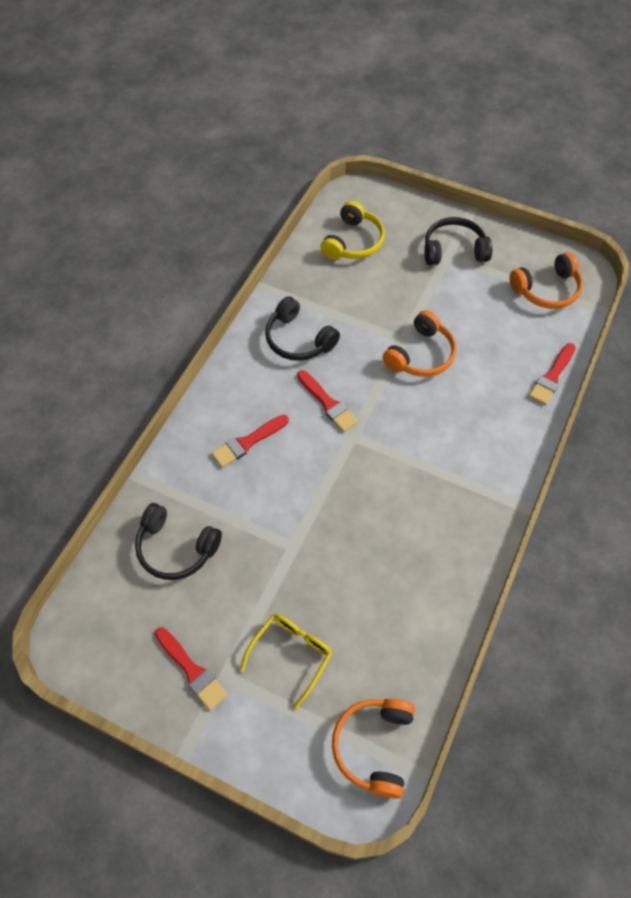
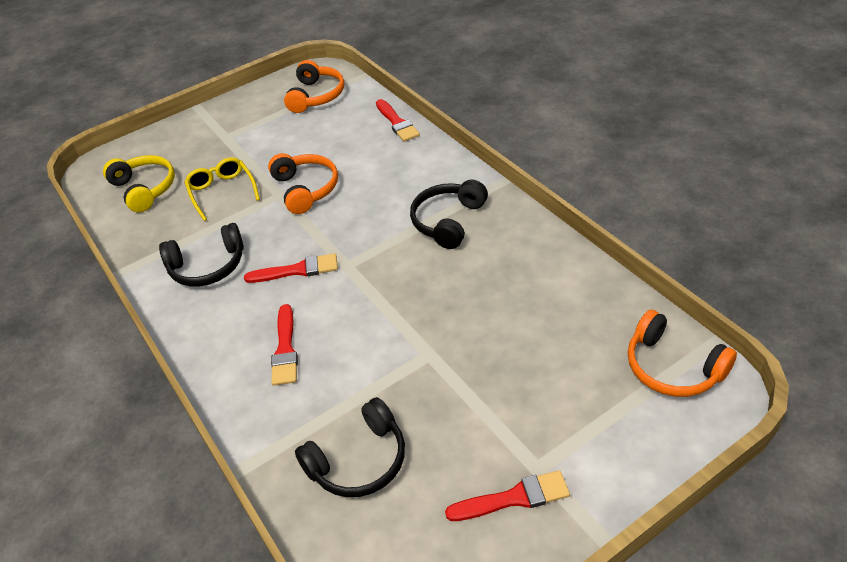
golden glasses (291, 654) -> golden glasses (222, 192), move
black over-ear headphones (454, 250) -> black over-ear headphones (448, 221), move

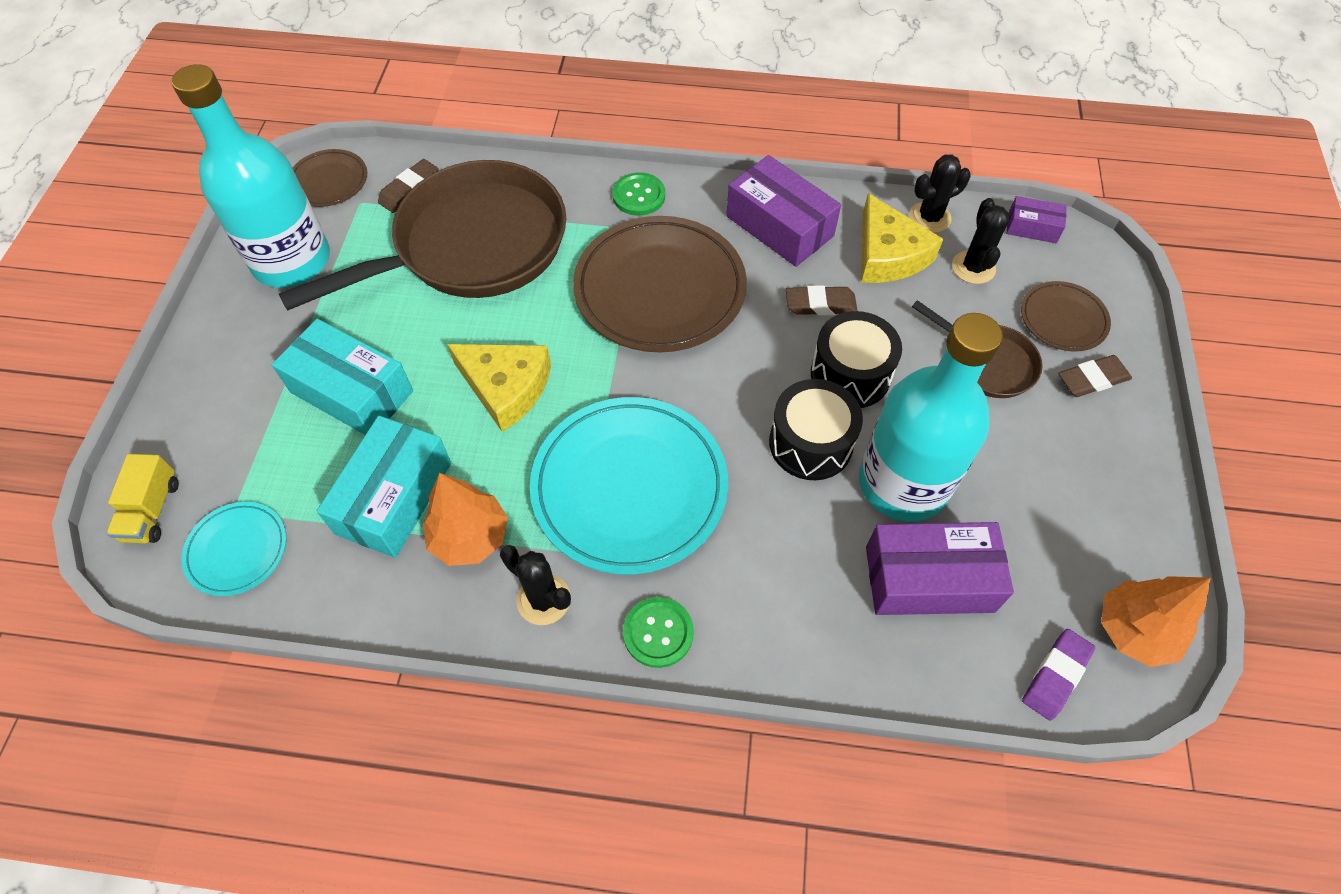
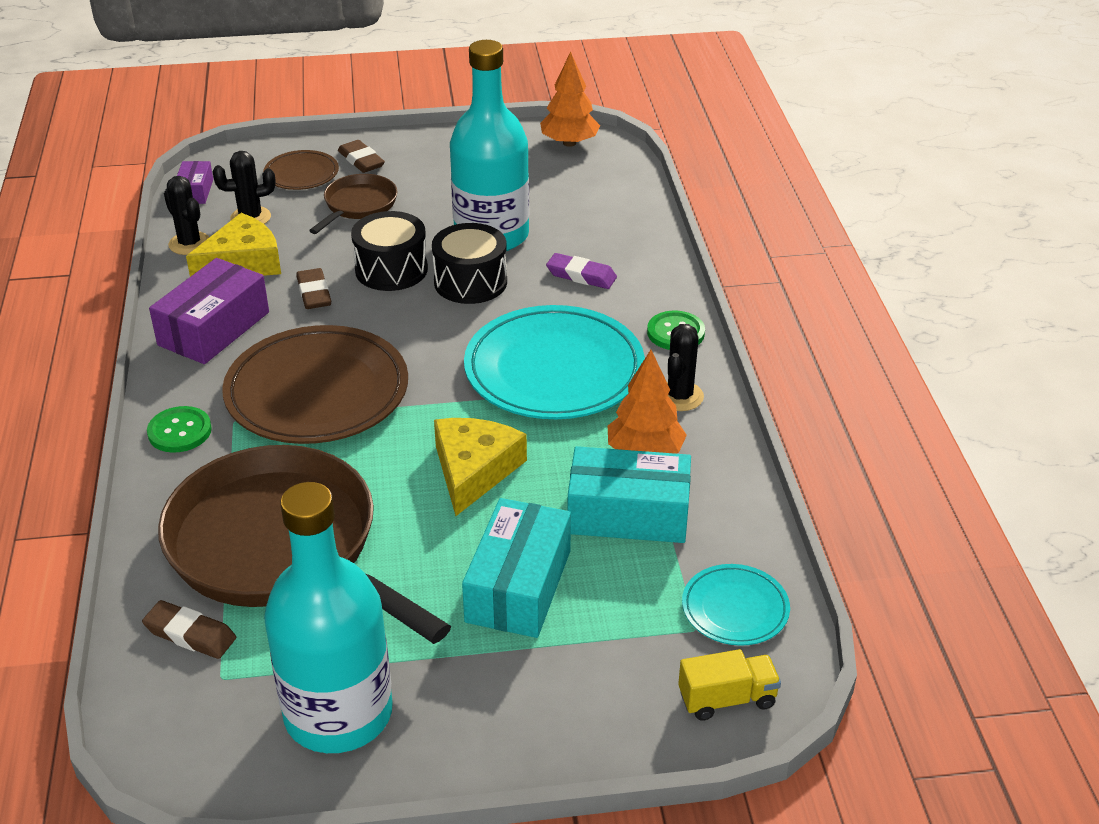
dark brown dinner plate (329, 181) -> none
purple package (929, 579) -> none
purple eraser (1055, 675) -> purple eraser (581, 275), move

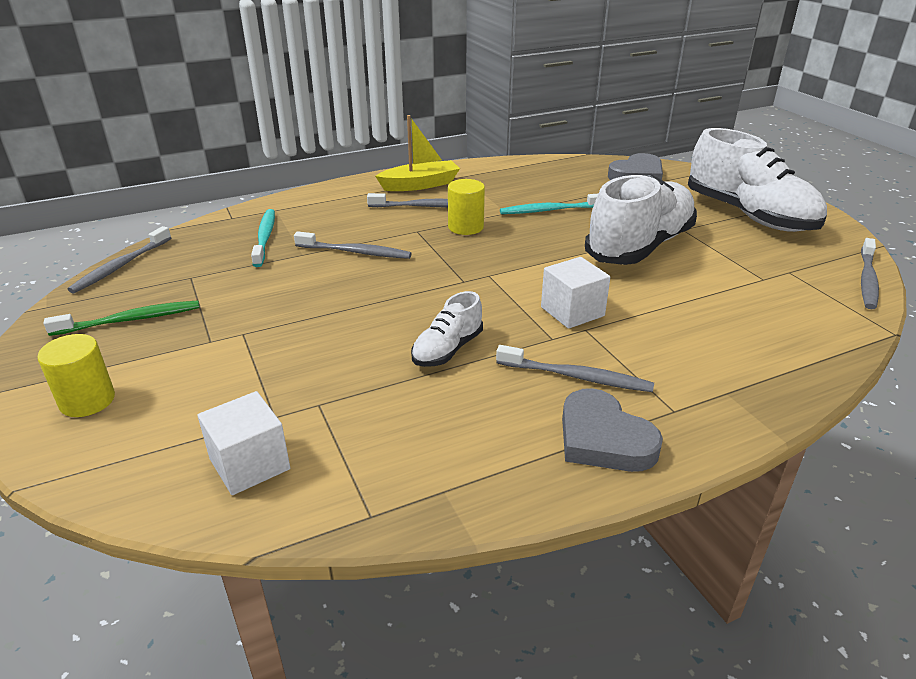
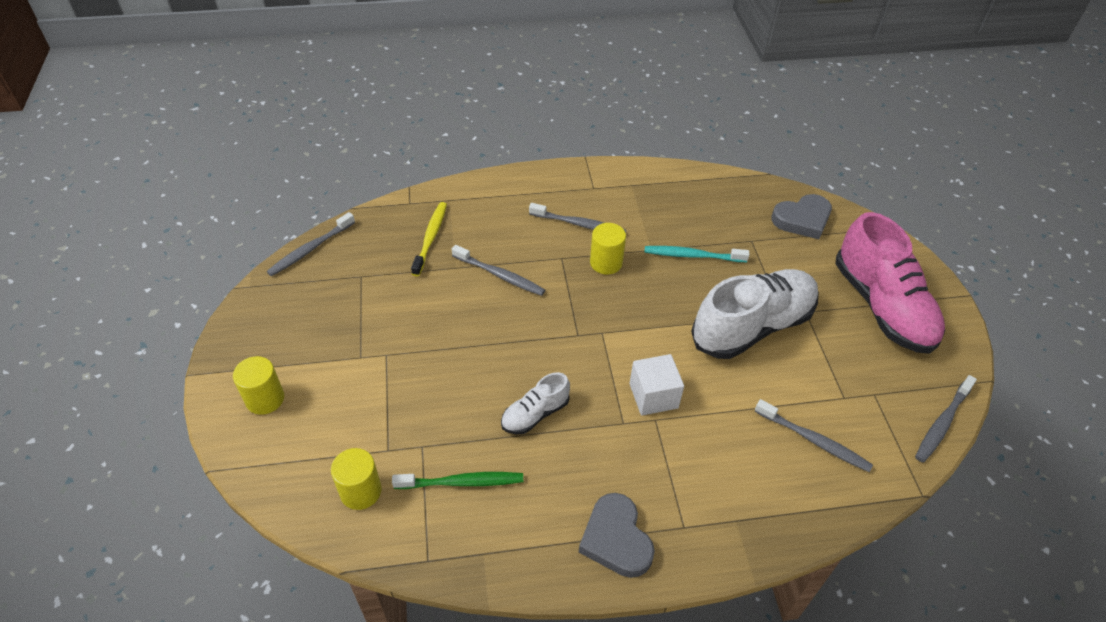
golden boat (420, 185) -> none
emerald dental brush (130, 320) -> emerald dental brush (462, 482), move
ash-grey dental brush (576, 377) -> ash-grey dental brush (814, 440), move
snow-white solid cube (250, 464) -> golden cylinder (361, 491)
turquoise dental brush (265, 237) -> golden dental brush (430, 238)
snow-white shoe (749, 215) -> rose-pink shoe (882, 307)

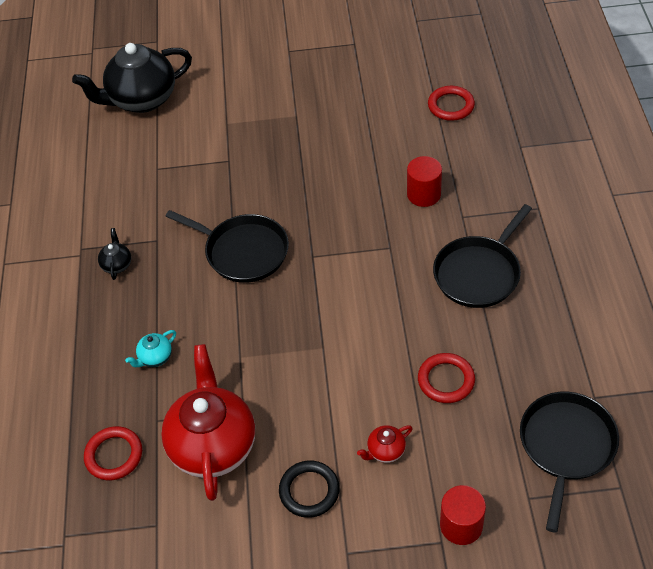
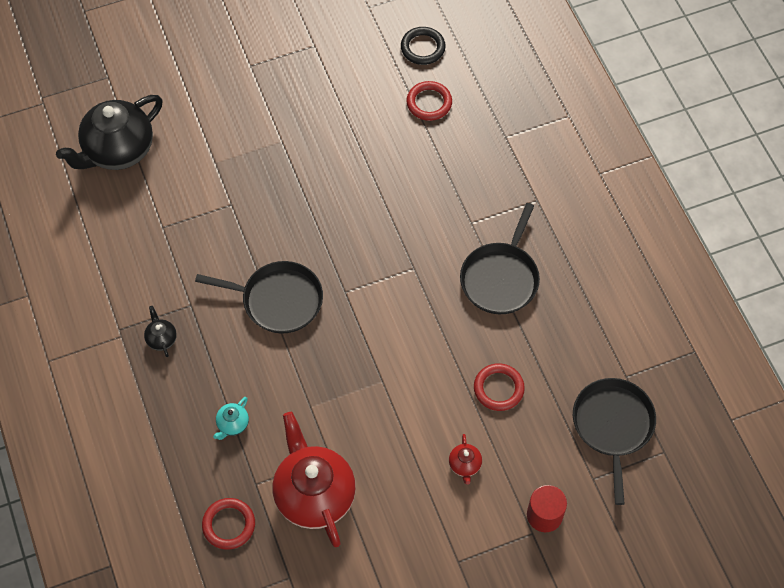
crimson cylinder (423, 194) -> none
black ring (309, 491) -> black ring (422, 48), move
crimson tea pot (385, 451) -> crimson tea pot (465, 465), 45 degrees counterclockwise

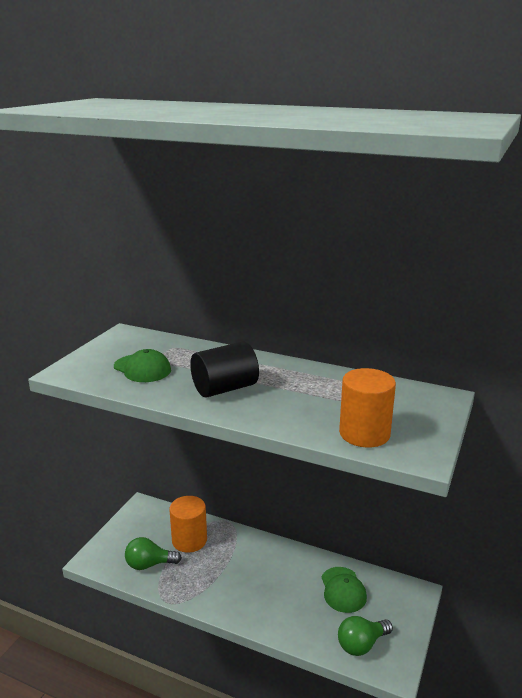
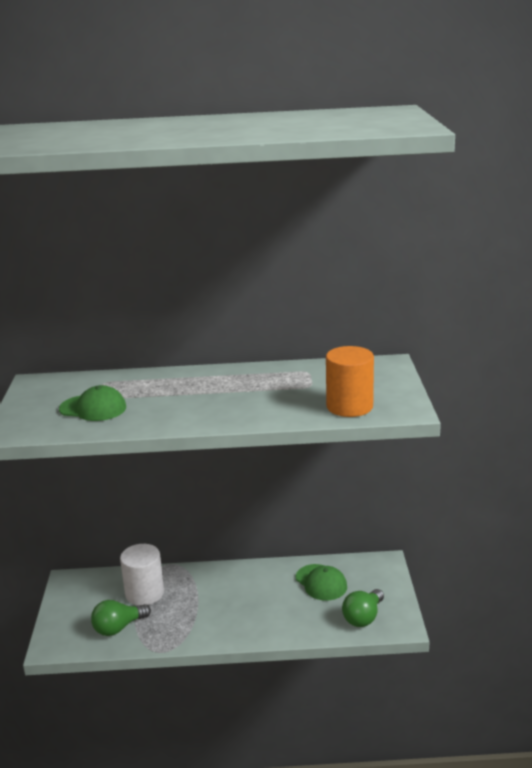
black cylinder (225, 388) -> none
orange cylinder (189, 540) -> snow-white cylinder (144, 593)

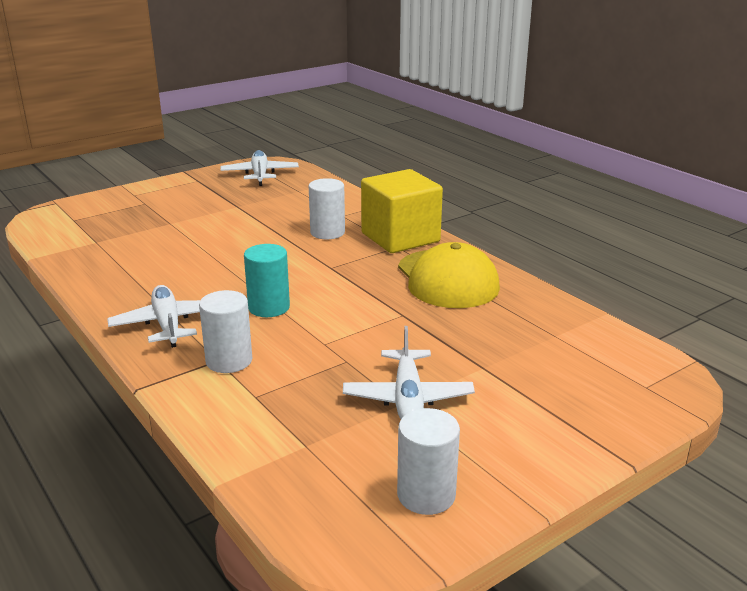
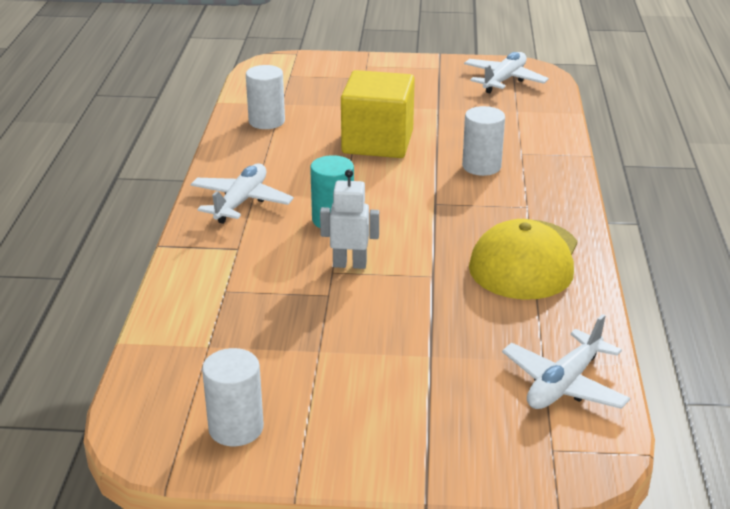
none -> snow-white toy robot (349, 264)
snow-white cylinder (229, 361) -> snow-white cylinder (266, 121), move
snow-white aeroplane (407, 398) -> snow-white aeroplane (564, 384), move
golden solid cube (400, 237) -> golden solid cube (377, 142), move

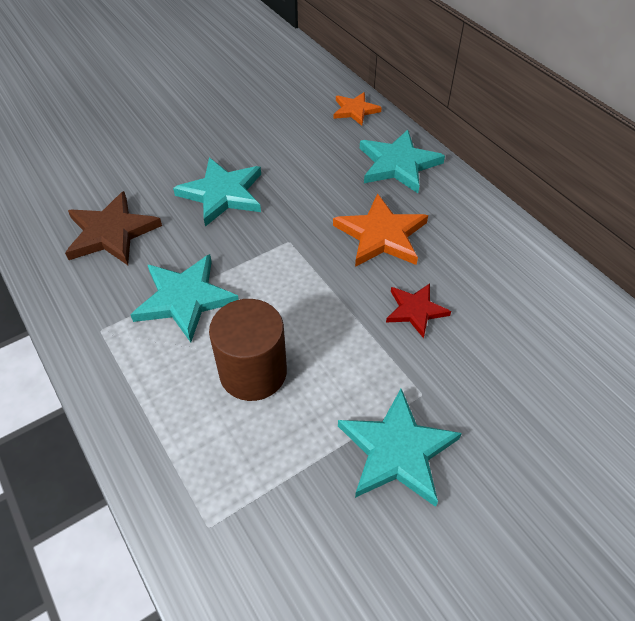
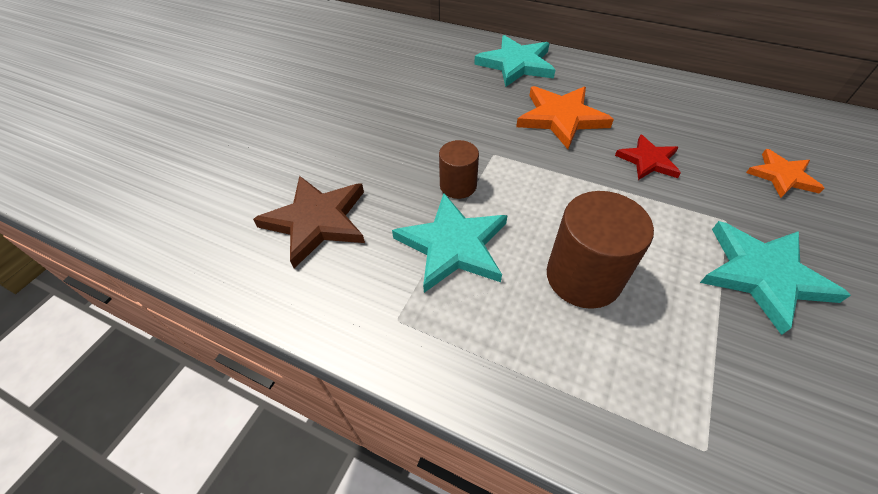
turquoise five-pointed star (222, 194) -> none
none -> dark brown cylinder (458, 185)
orange five-pointed star (355, 110) -> orange five-pointed star (782, 176), move

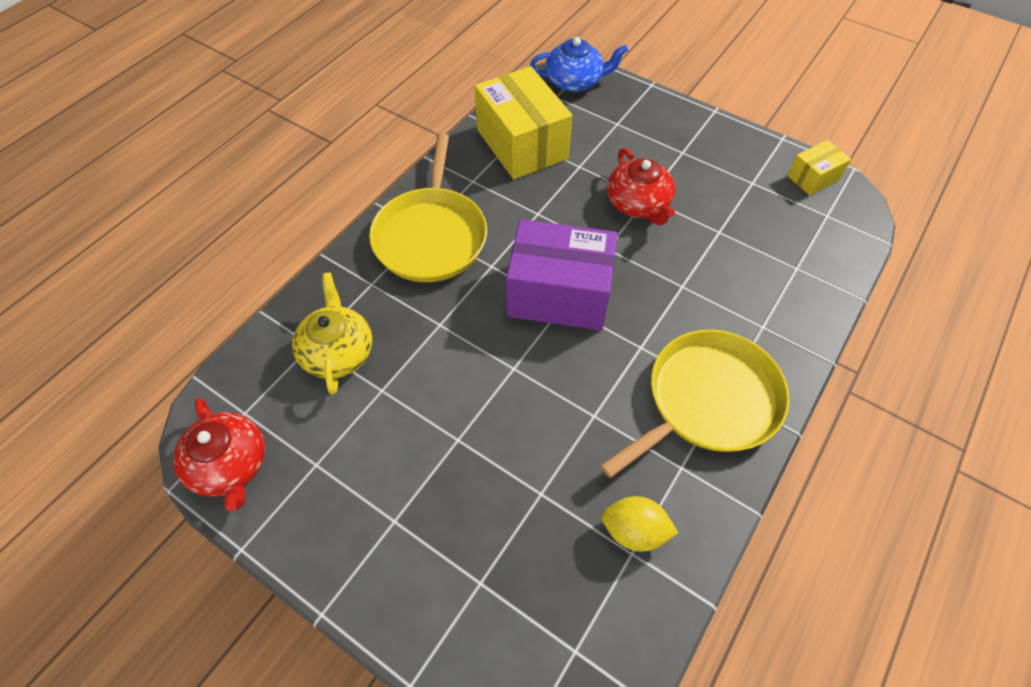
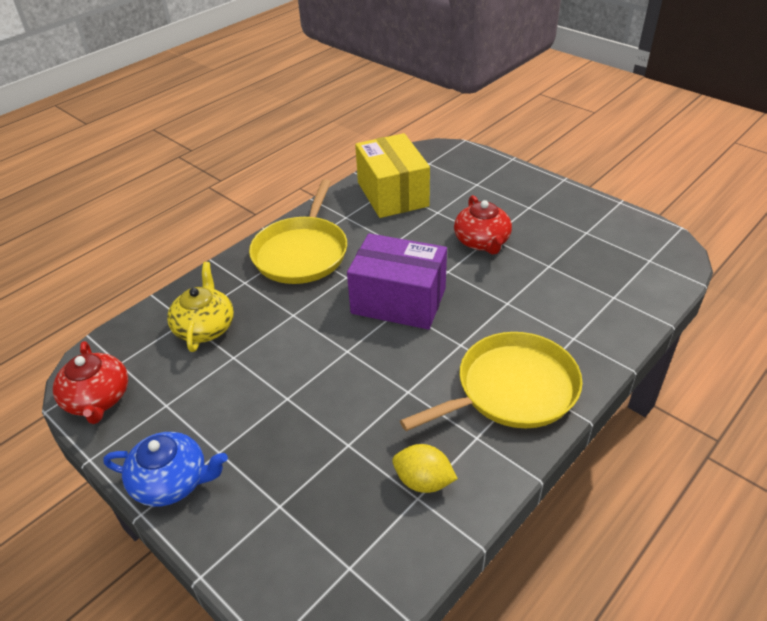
golden package (813, 178) -> none
blue tea pot (575, 81) -> blue tea pot (172, 481), move

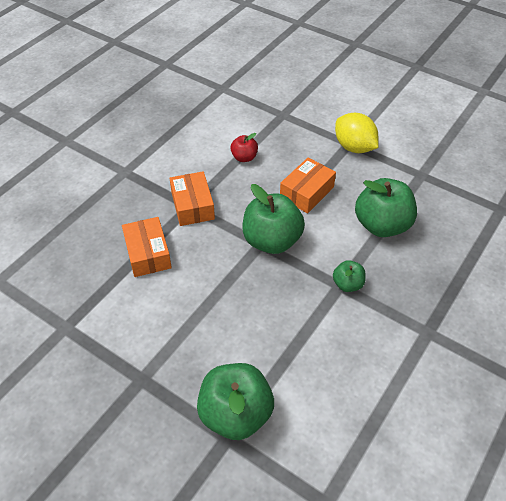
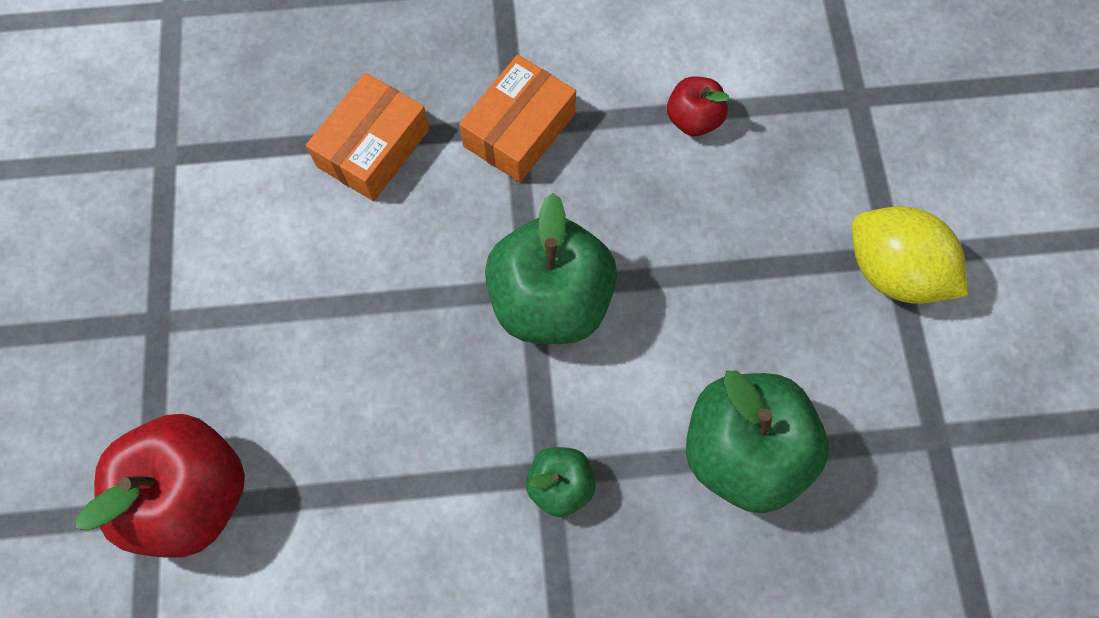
orange package (307, 192) -> none
emerald apple (235, 414) -> crimson apple (192, 494)
golden citrus fruit (354, 147) -> golden citrus fruit (892, 271), 60 degrees counterclockwise

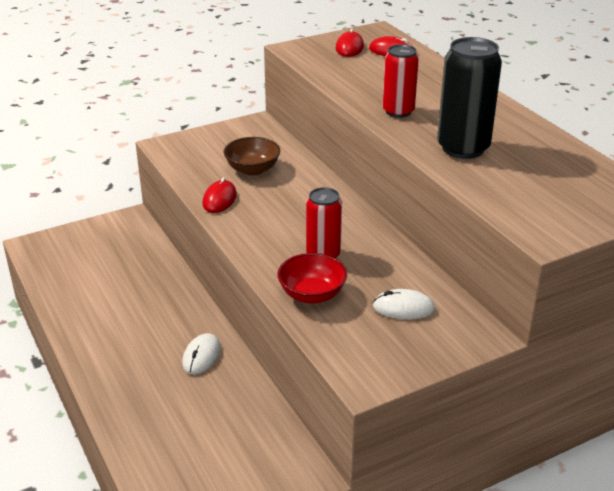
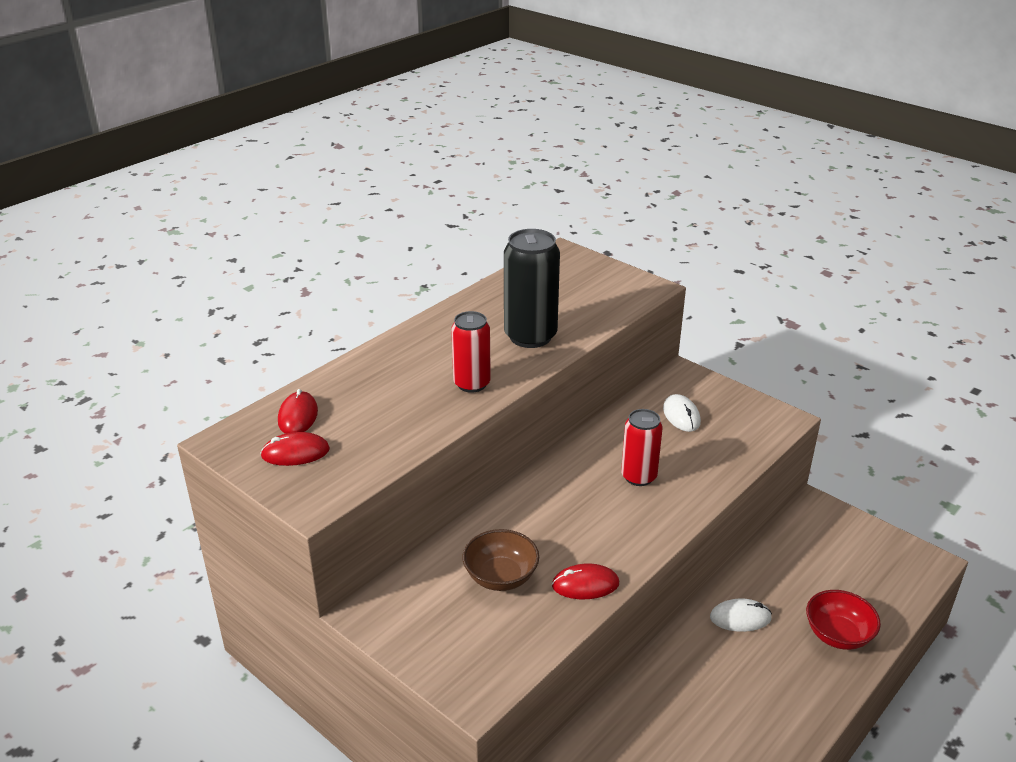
crimson bowl (312, 294) -> crimson bowl (838, 635), move

